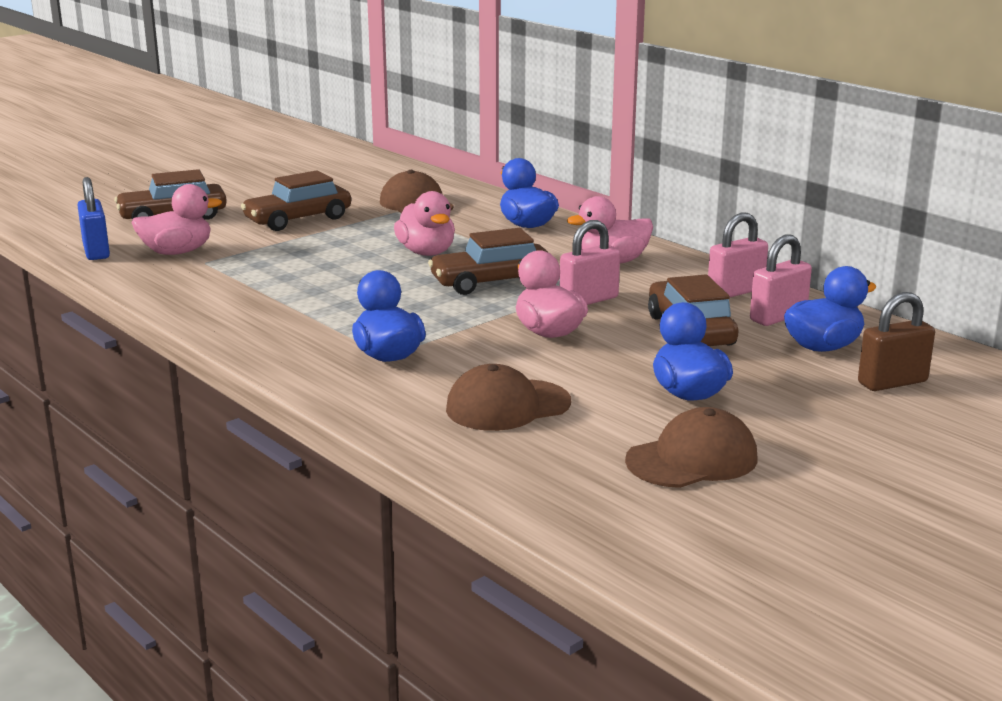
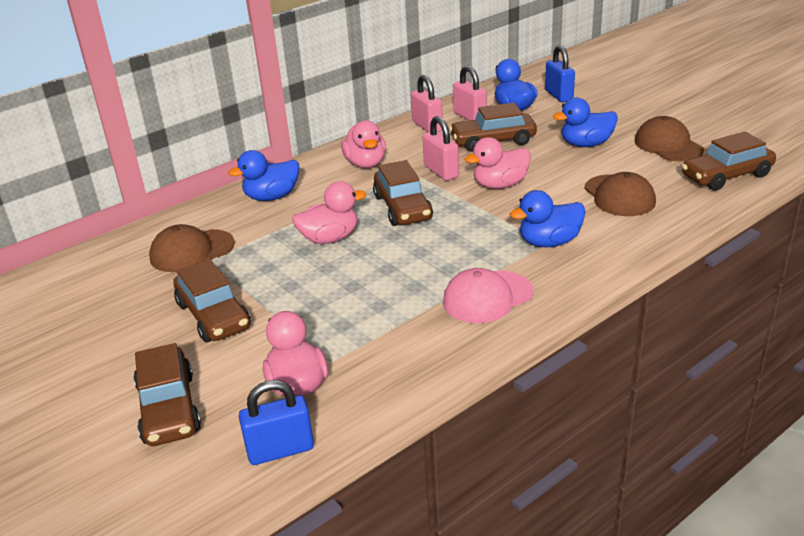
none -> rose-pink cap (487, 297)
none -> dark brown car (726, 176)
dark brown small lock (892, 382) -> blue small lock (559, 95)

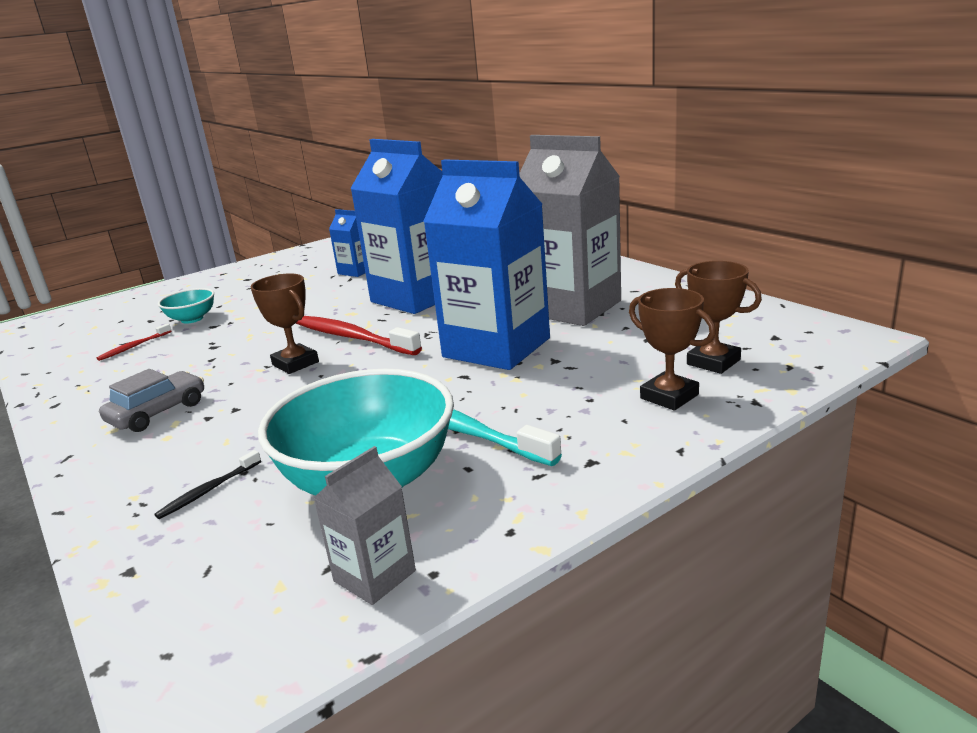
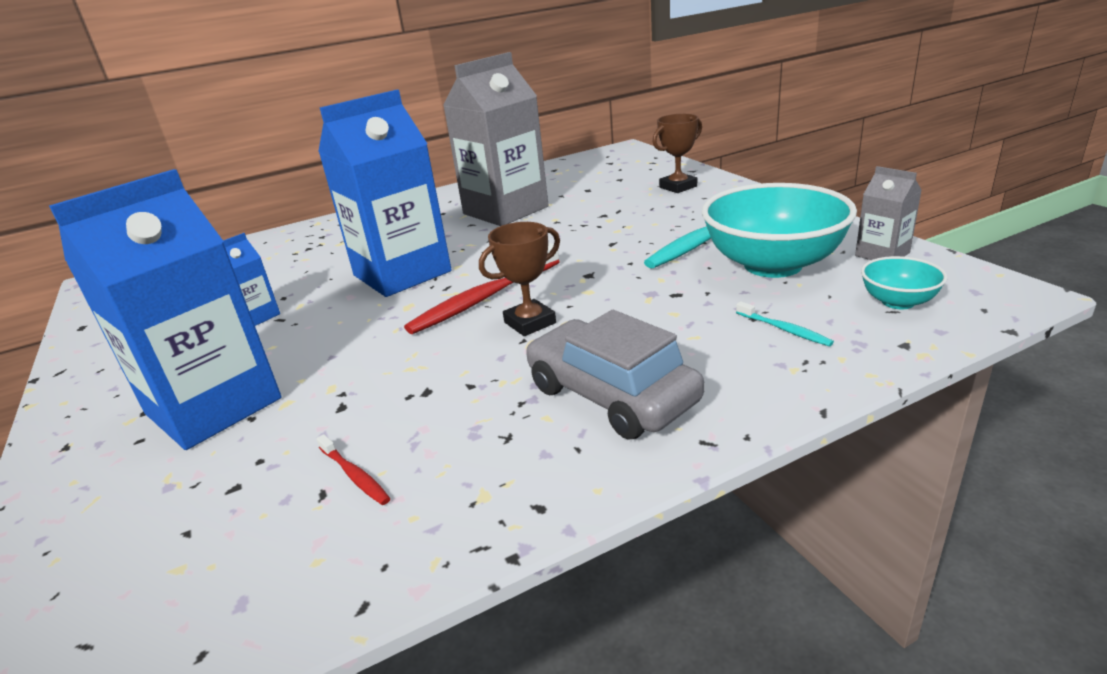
dark brown prize cup (713, 362) -> none
turquoise bowl (192, 319) -> turquoise bowl (898, 302), move
blue juice carton (496, 347) -> blue juice carton (214, 406), move
black dental brush (208, 490) -> turquoise dental brush (784, 329)
ash-grey car (158, 412) -> ash-grey car (611, 395), x1.54

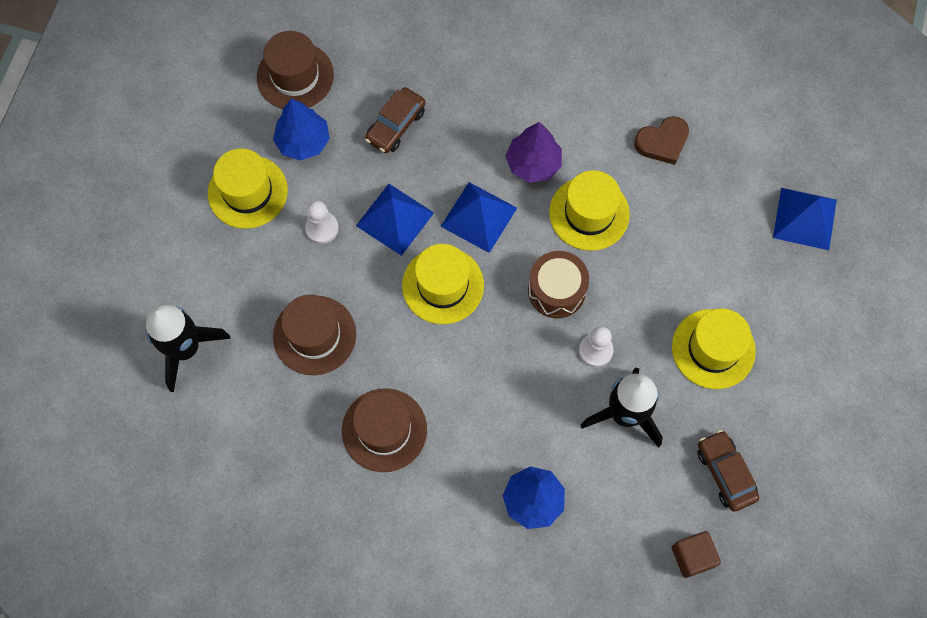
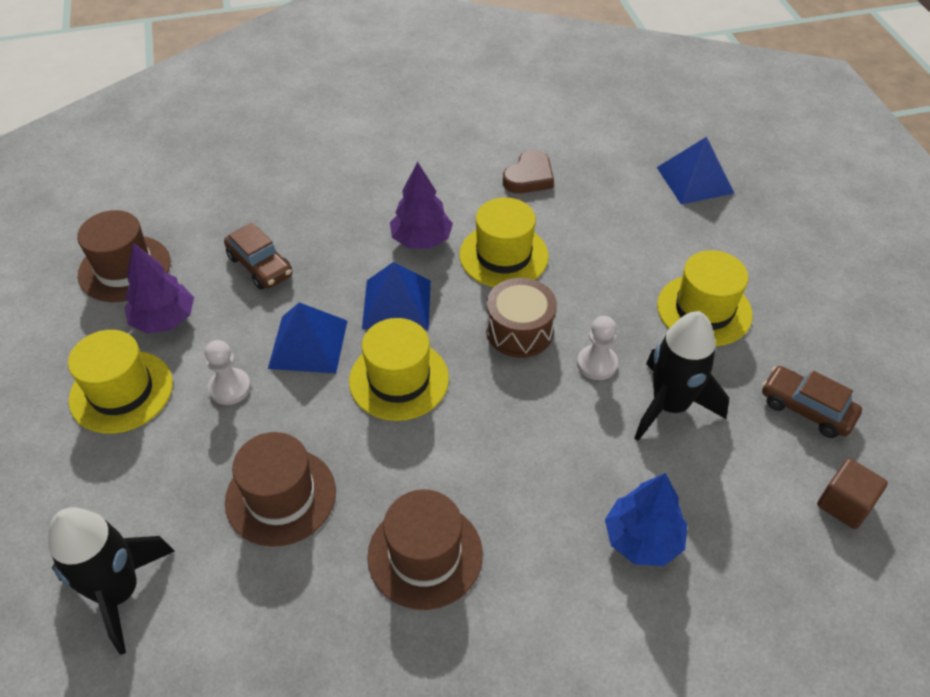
blue fir tree (303, 141) -> purple fir tree (164, 319)
dark brown car (396, 125) -> dark brown car (260, 266), 45 degrees counterclockwise

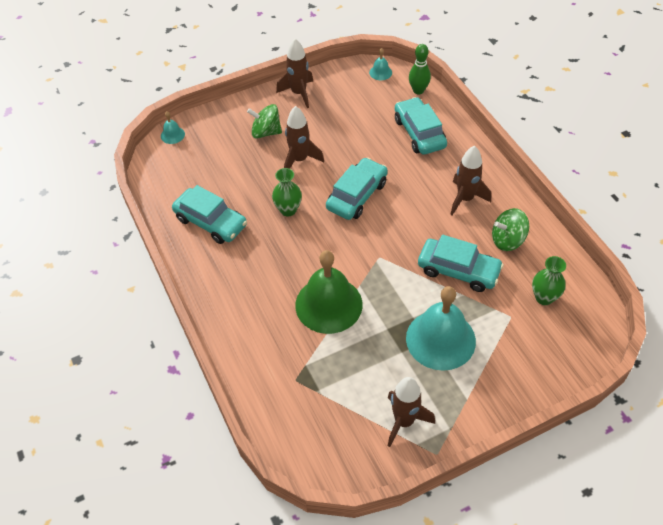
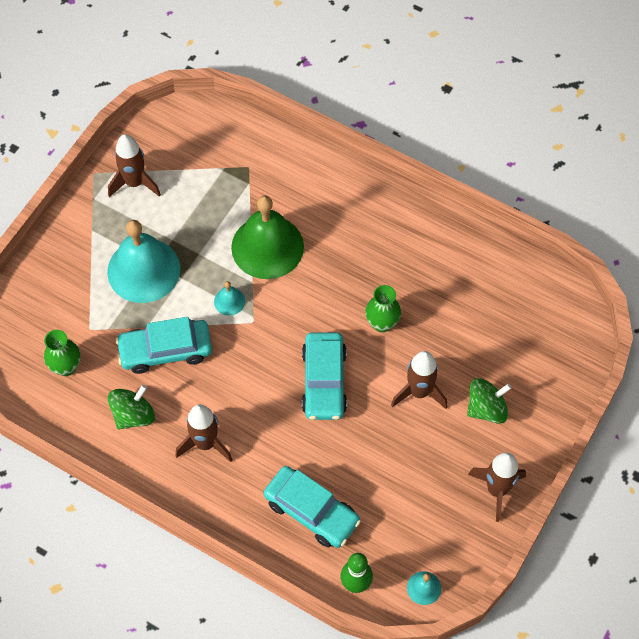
turquoise car (210, 222) -> none
turquoise hand bell (172, 135) -> turquoise hand bell (229, 301), move

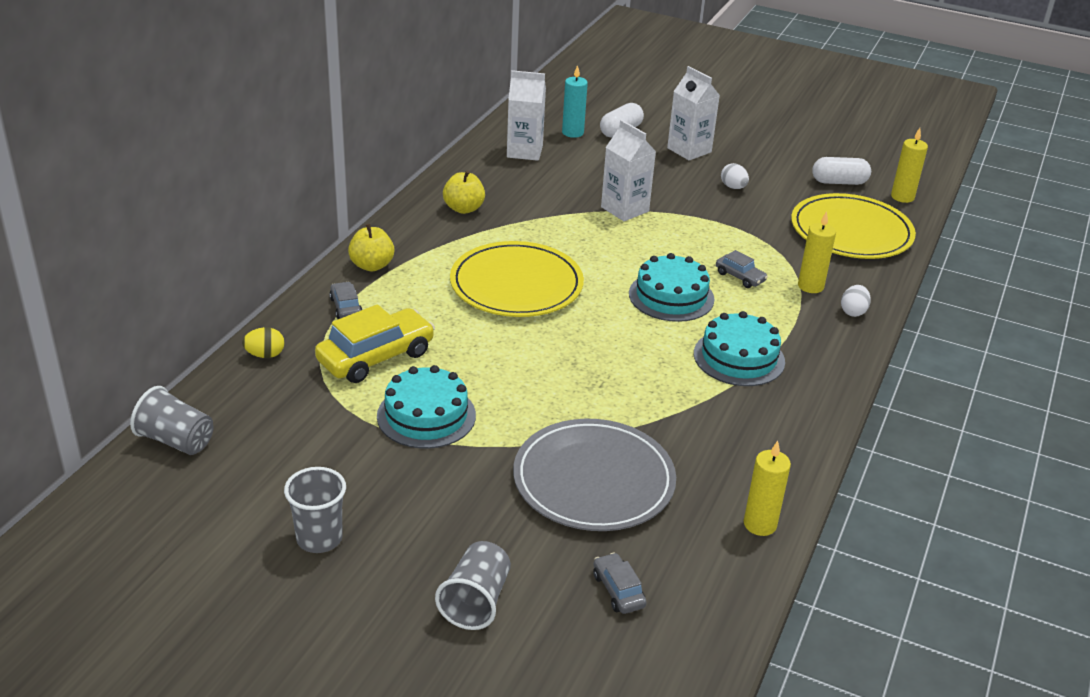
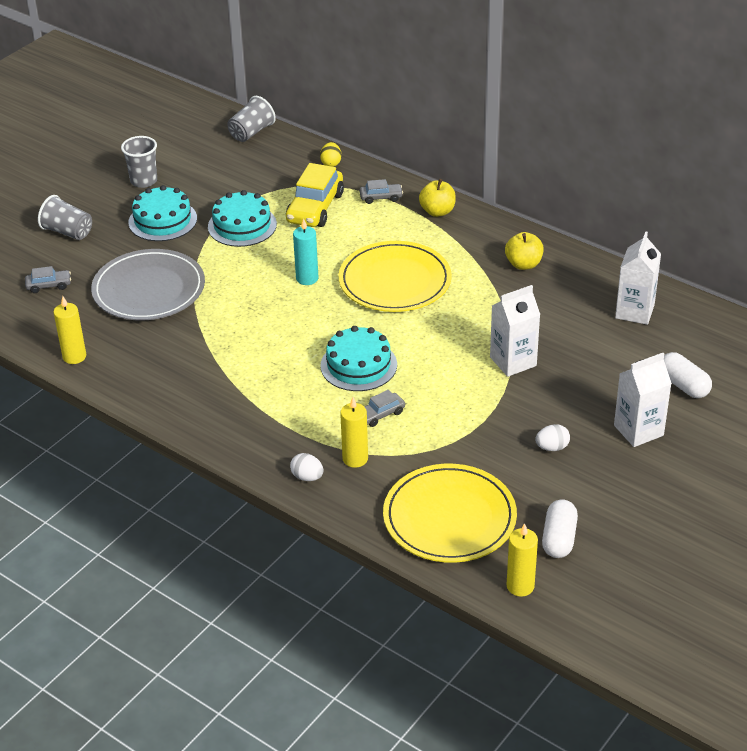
turquoise wax candle (572, 133) -> turquoise wax candle (307, 278), move
turquoise gateau (739, 357) -> turquoise gateau (162, 220), move
golden car (376, 357) -> golden car (315, 208), 45 degrees clockwise

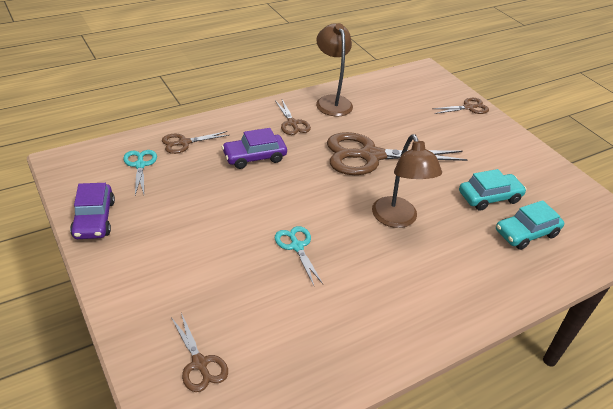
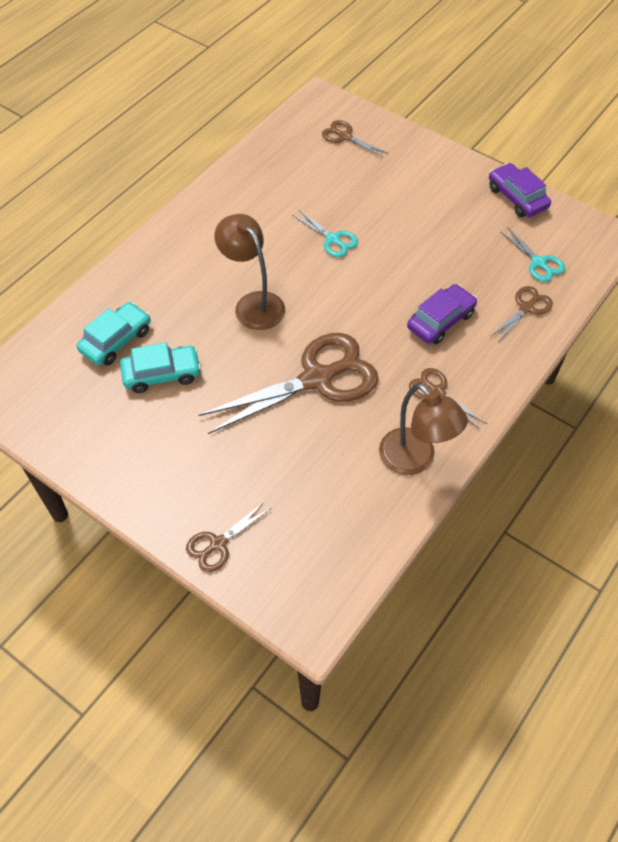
turquoise car (489, 197) -> turquoise car (162, 374), 150 degrees counterclockwise

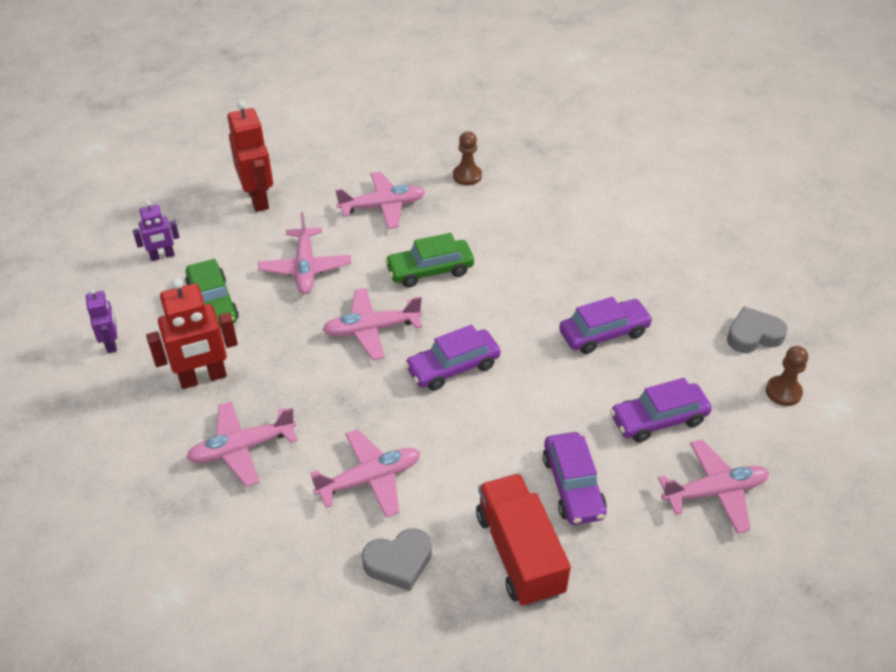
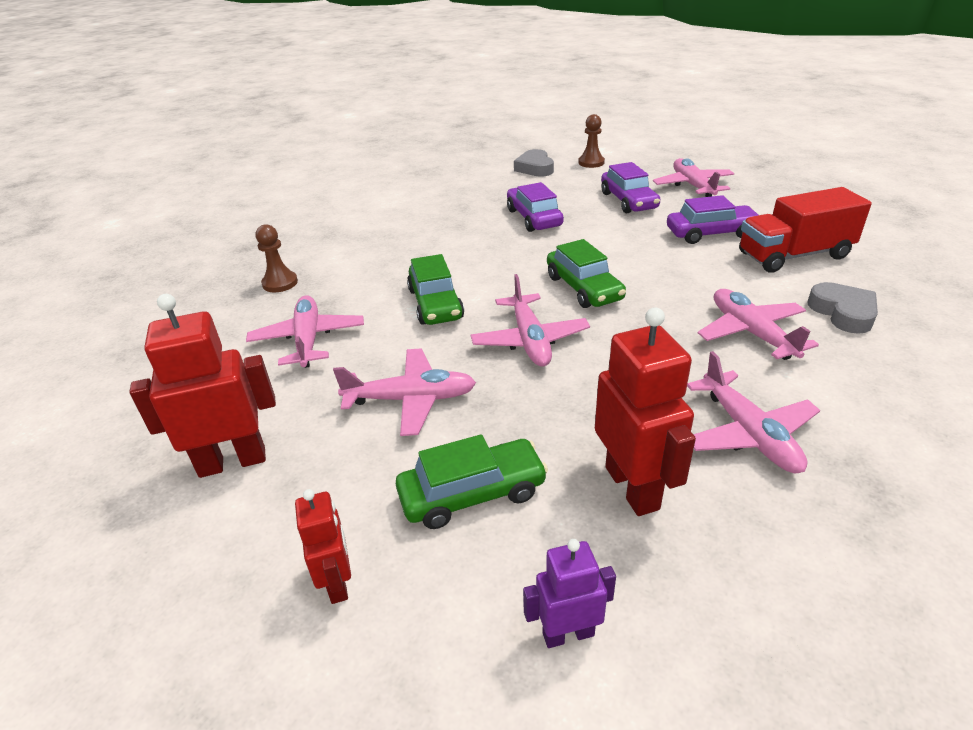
purple toy robot (162, 256) -> crimson toy robot (338, 583)
purple car (453, 367) -> emerald car (584, 288)

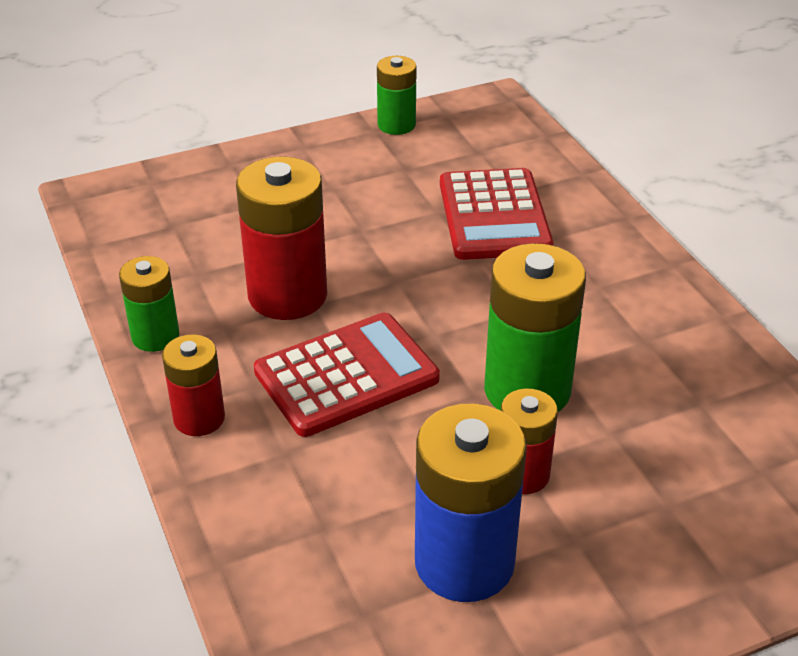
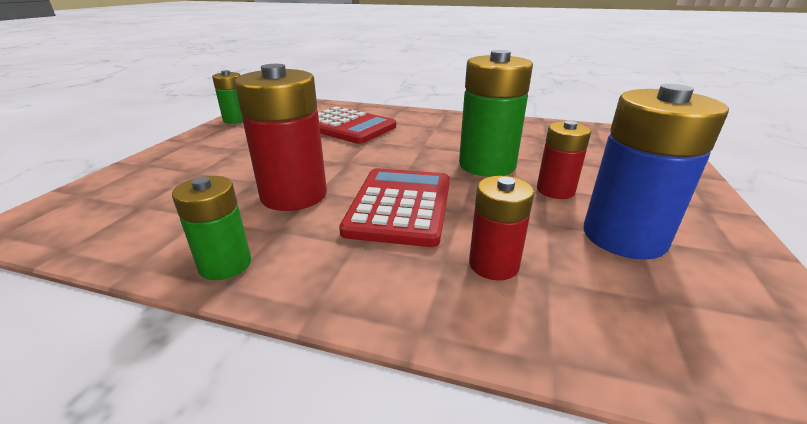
crimson battery (199, 418) -> crimson battery (493, 264), move

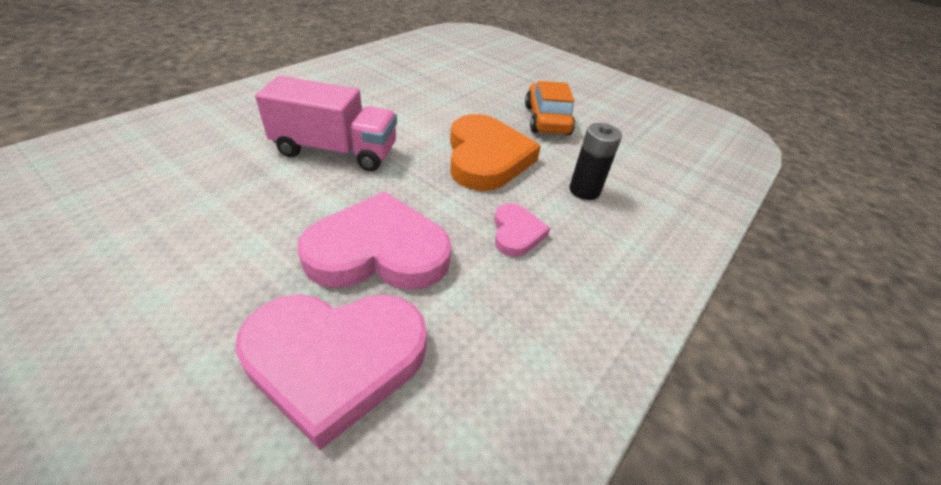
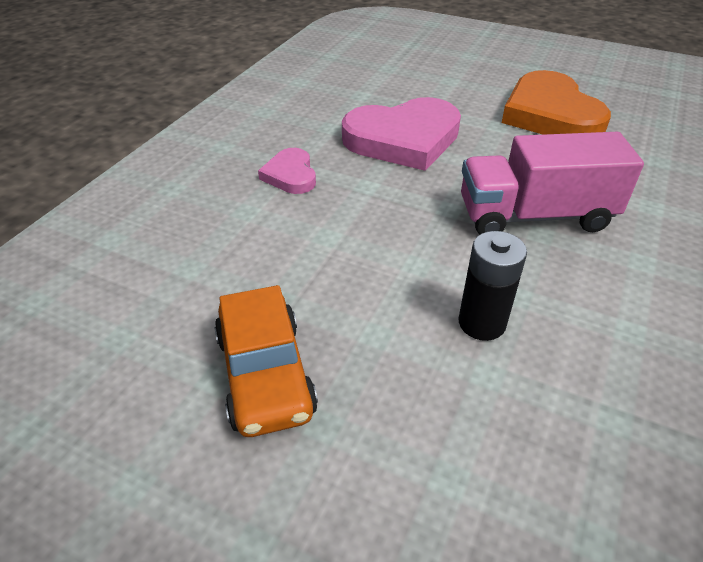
rose-pink heart (336, 360) -> none
orange heart (486, 158) -> orange heart (550, 114), move
black battery (584, 190) -> black battery (482, 323), move

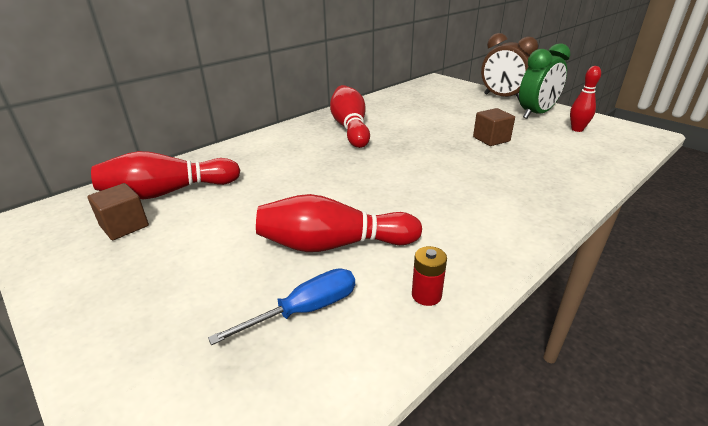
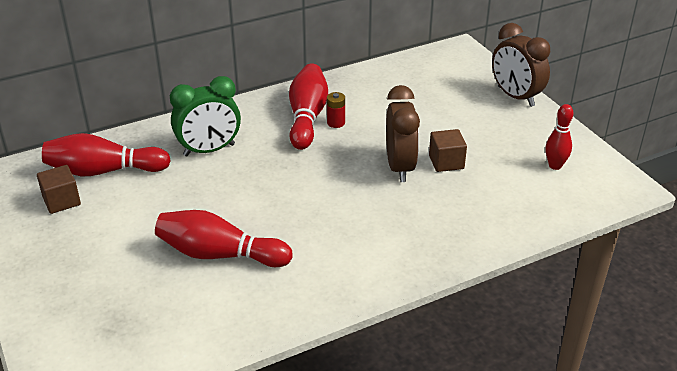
blue flat screwdriver (305, 310) -> none
none -> dark brown clock (400, 167)
crimson battery (426, 295) -> crimson battery (336, 123), move
emerald clock (536, 114) -> emerald clock (209, 150), move

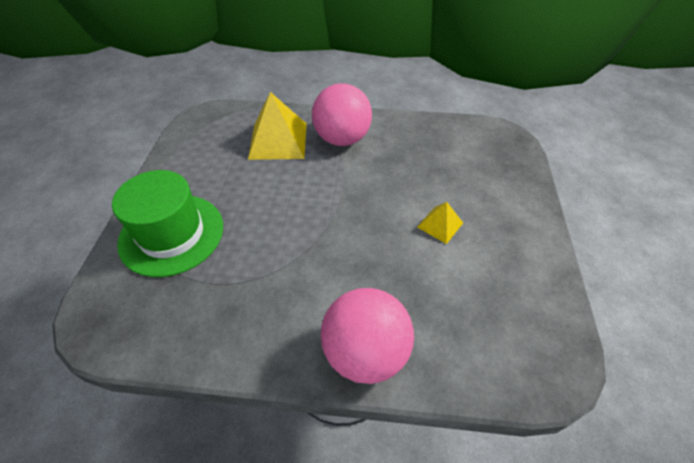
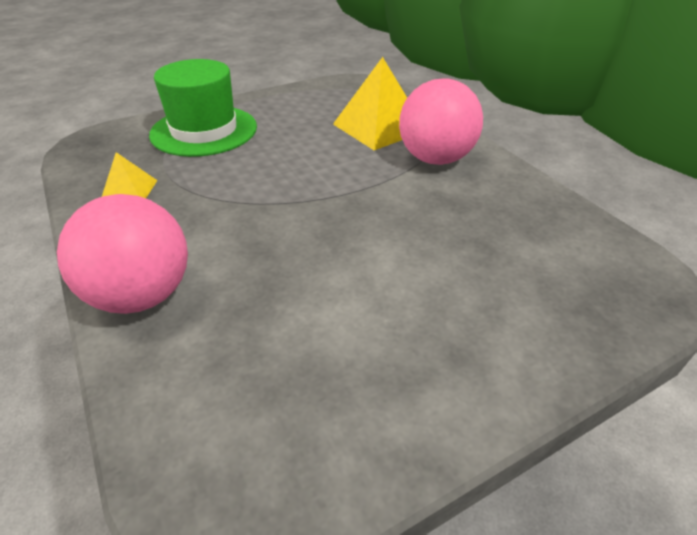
golden pyramid (440, 225) -> golden pyramid (129, 191), move

